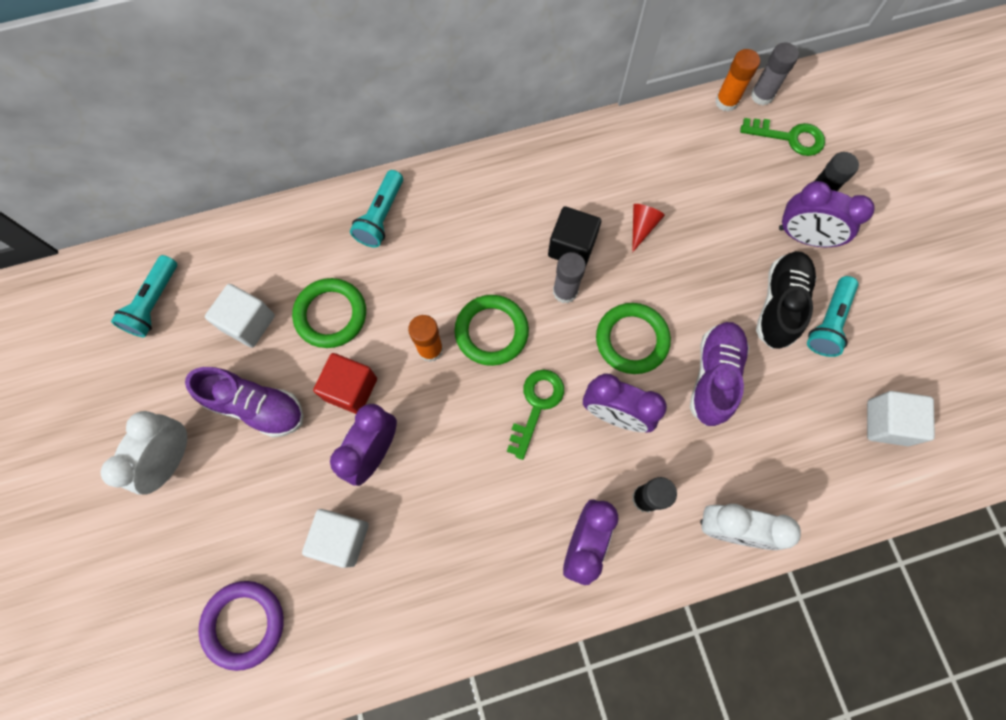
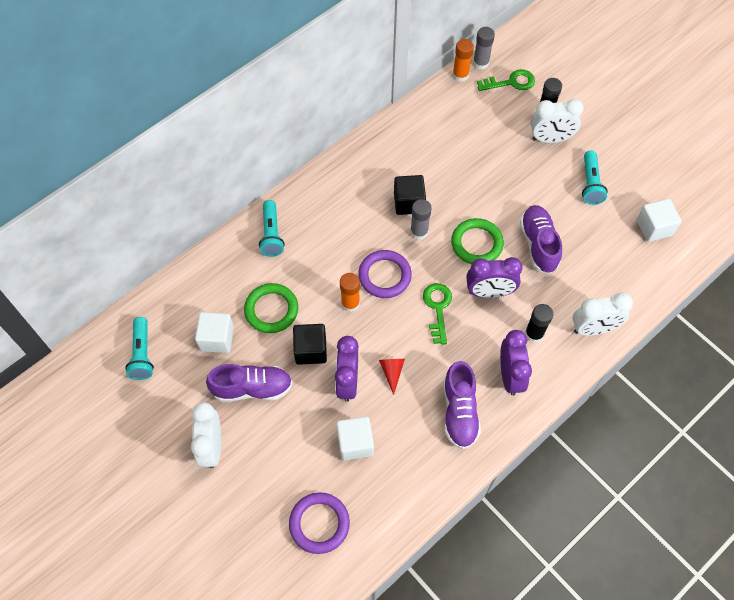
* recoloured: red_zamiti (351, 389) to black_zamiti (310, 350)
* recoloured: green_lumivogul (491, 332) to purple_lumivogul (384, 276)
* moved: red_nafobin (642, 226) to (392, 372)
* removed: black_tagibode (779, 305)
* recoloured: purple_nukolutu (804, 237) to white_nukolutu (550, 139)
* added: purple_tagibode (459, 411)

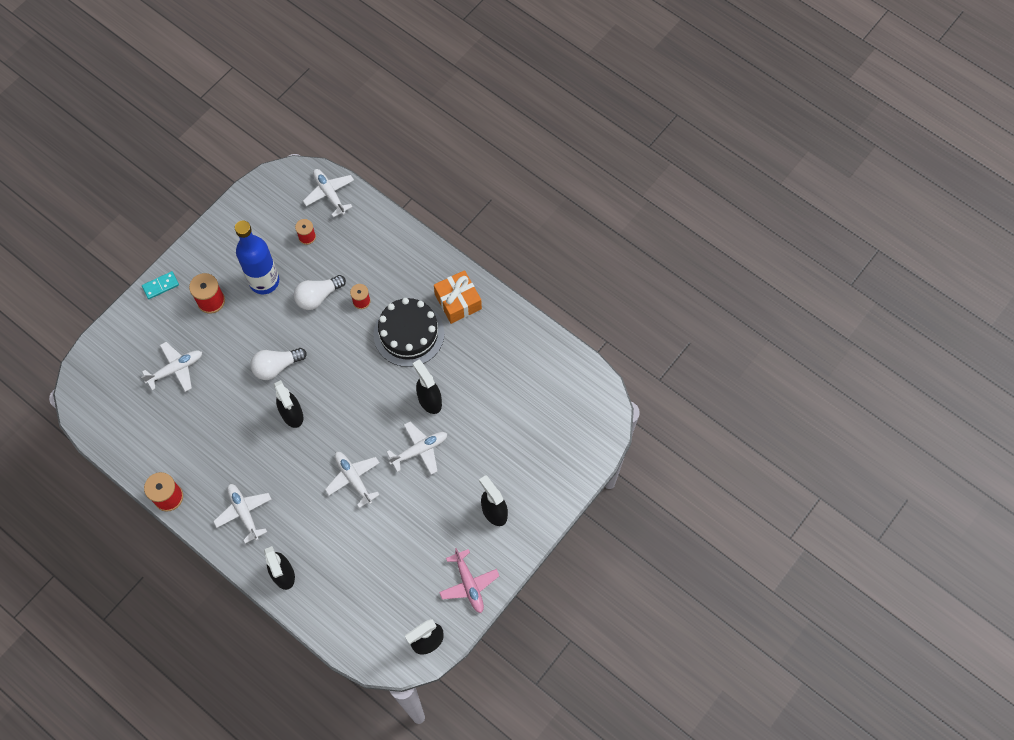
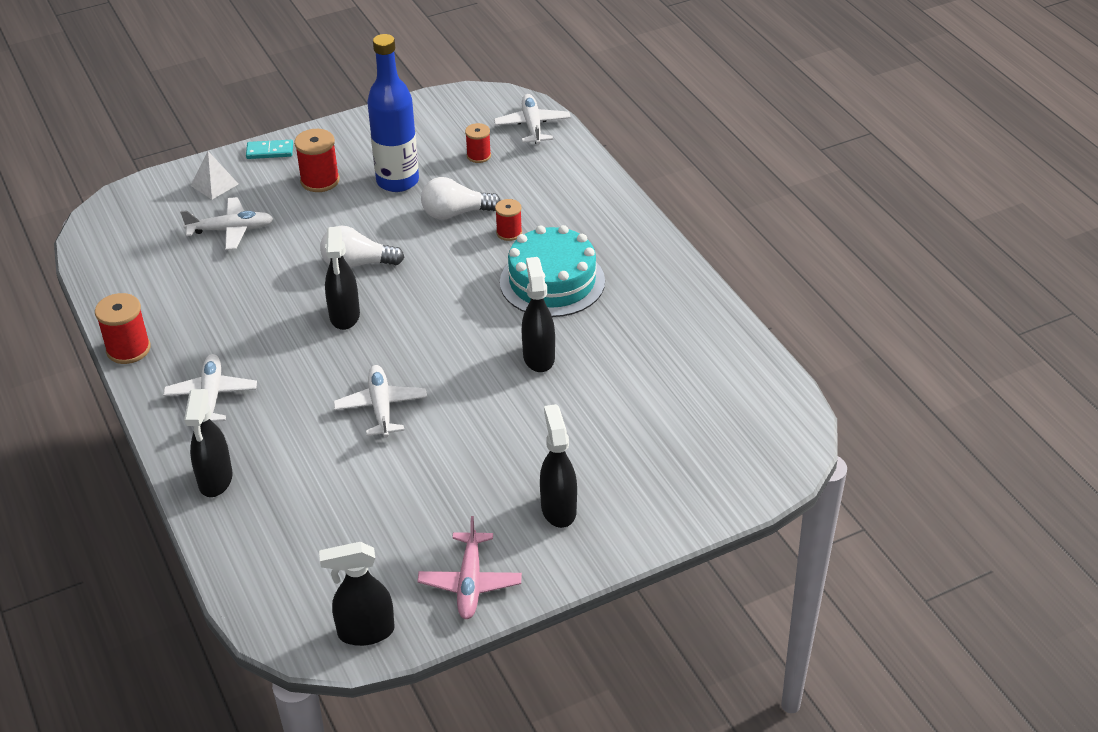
* recoloured: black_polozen (409, 334) to turquoise_polozen (552, 281)
* removed: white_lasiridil (419, 450)
* removed: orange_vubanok (458, 301)
* added: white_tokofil (214, 184)

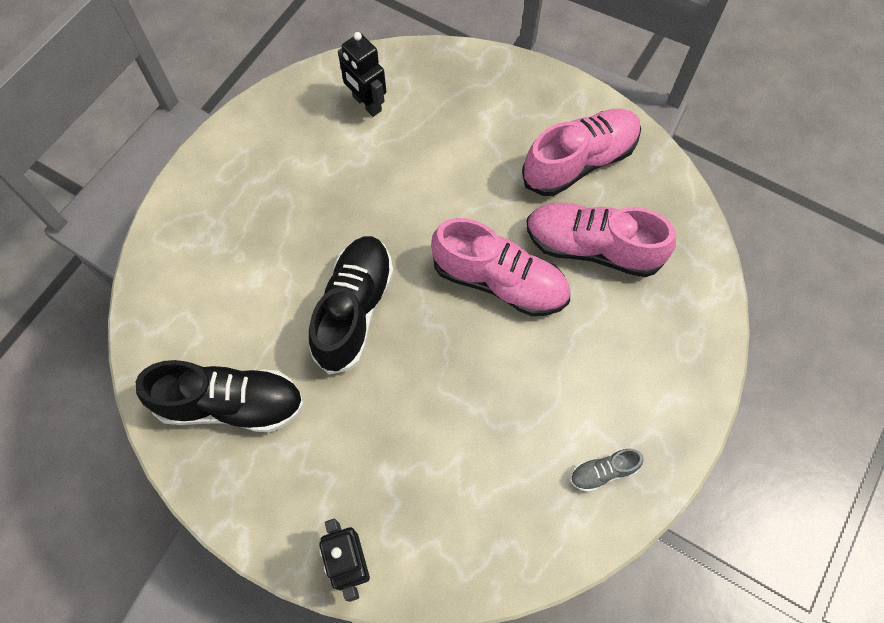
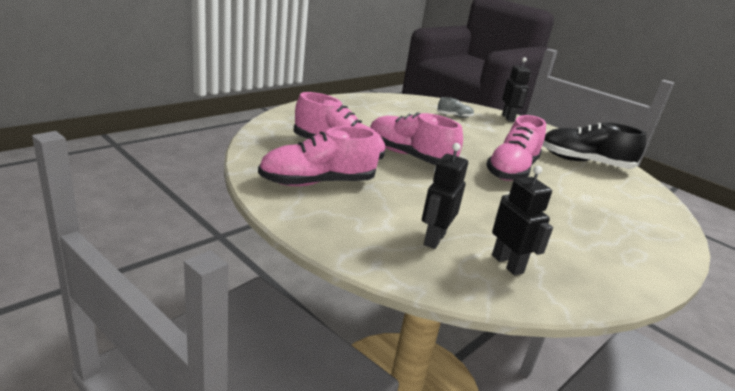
* recoloured: black_tagibode (354, 310) to pink_tagibode (511, 170)
* moved: grey_tagibode (603, 472) to (454, 116)
* added: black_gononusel (434, 239)

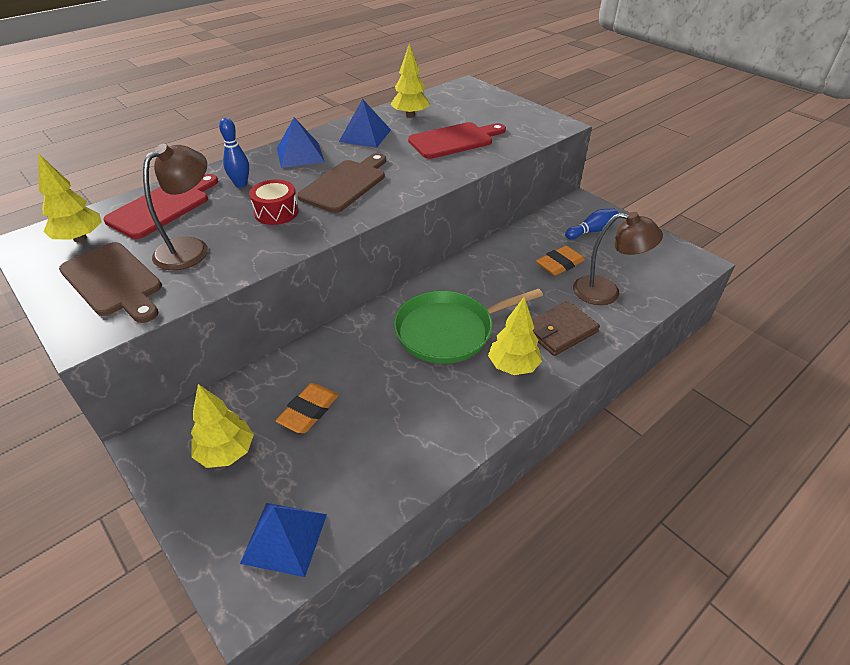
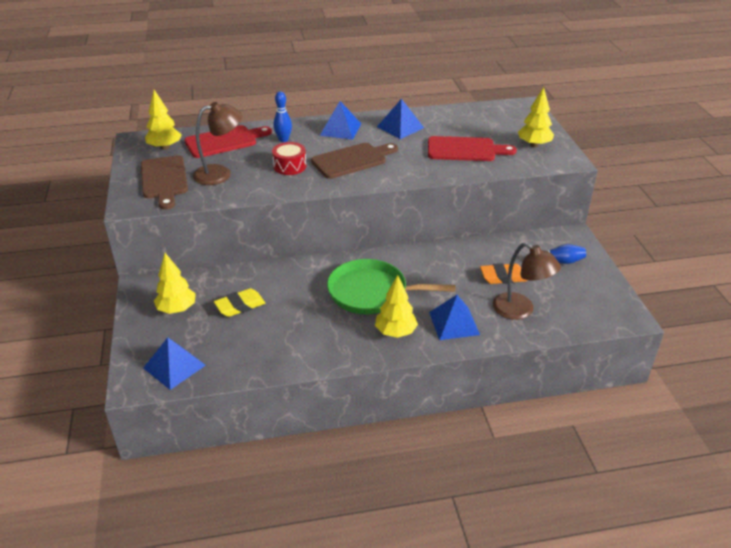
* recoloured: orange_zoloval (309, 411) to yellow_zoloval (240, 306)
* moved: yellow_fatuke (410, 115) to (534, 145)
* replaced: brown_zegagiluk (560, 331) to blue_tokofil (454, 323)

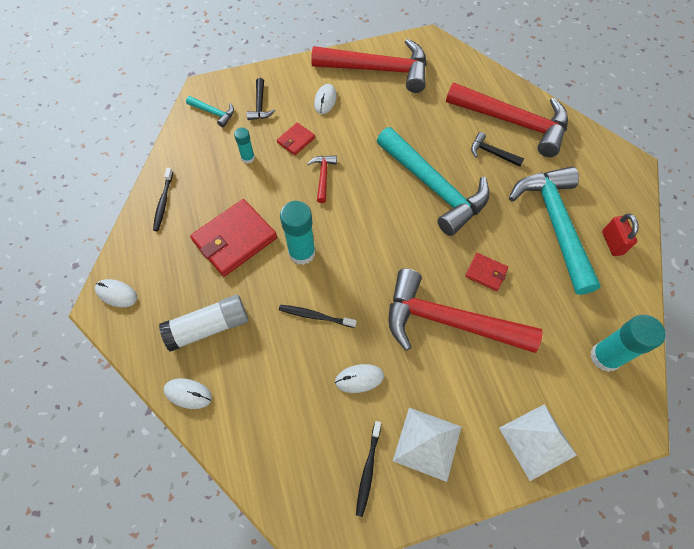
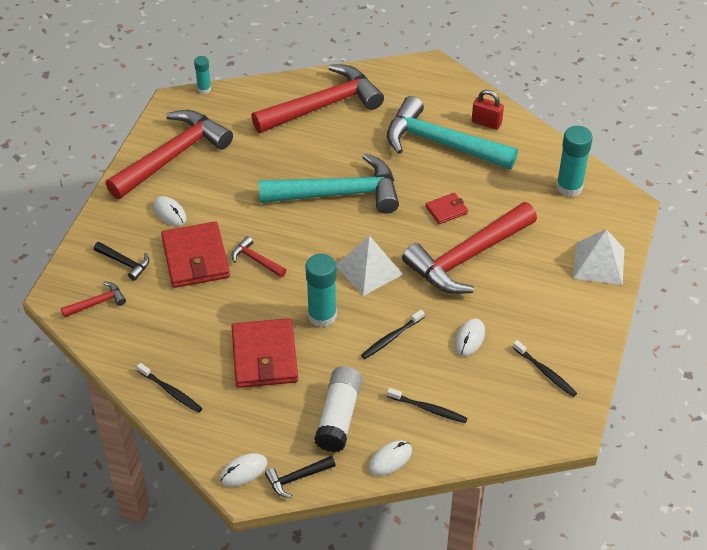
* recoloured: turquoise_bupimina (213, 113) to red_bupimina (97, 303)
* moved: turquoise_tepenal (248, 158) to (204, 89)
* resized: red_zegagiluk (296, 140) = (195, 258) x1.99
* moved: white_tokofil (427, 443) to (368, 269)
* moved: black_bupimina (492, 153) to (297, 478)
* added: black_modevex (429, 409)

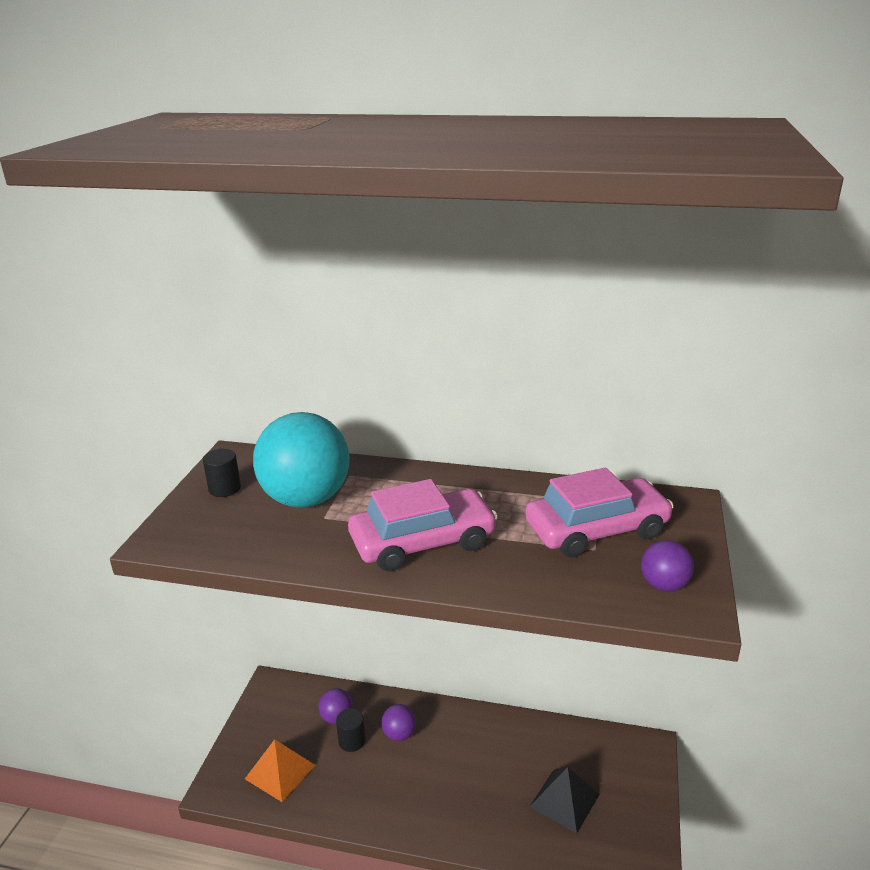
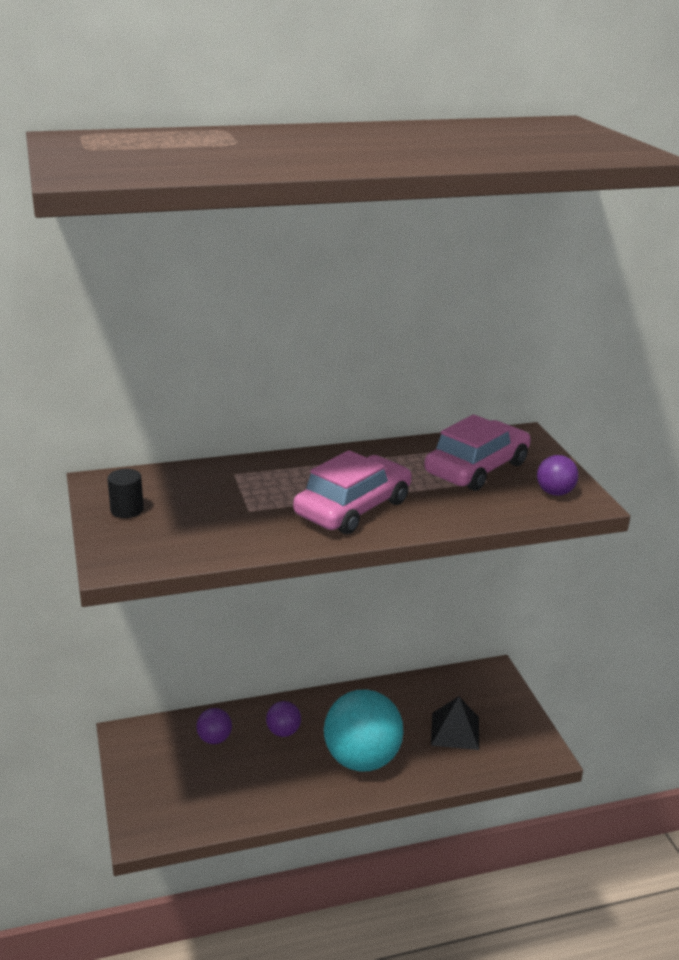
* removed: orange_tokofil (280, 772)
* moved: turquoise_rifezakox (306, 499) to (362, 759)
* removed: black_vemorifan (352, 741)

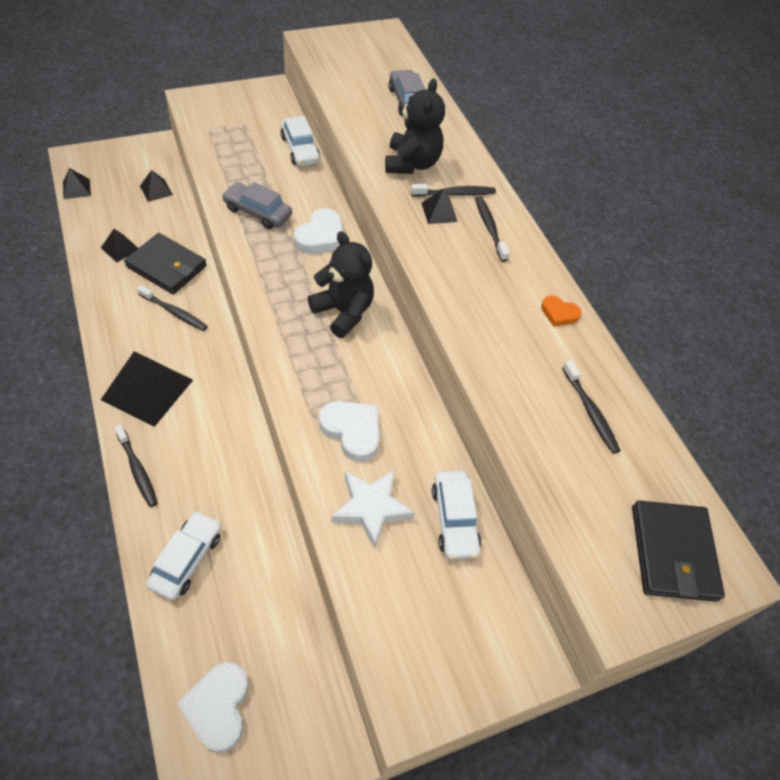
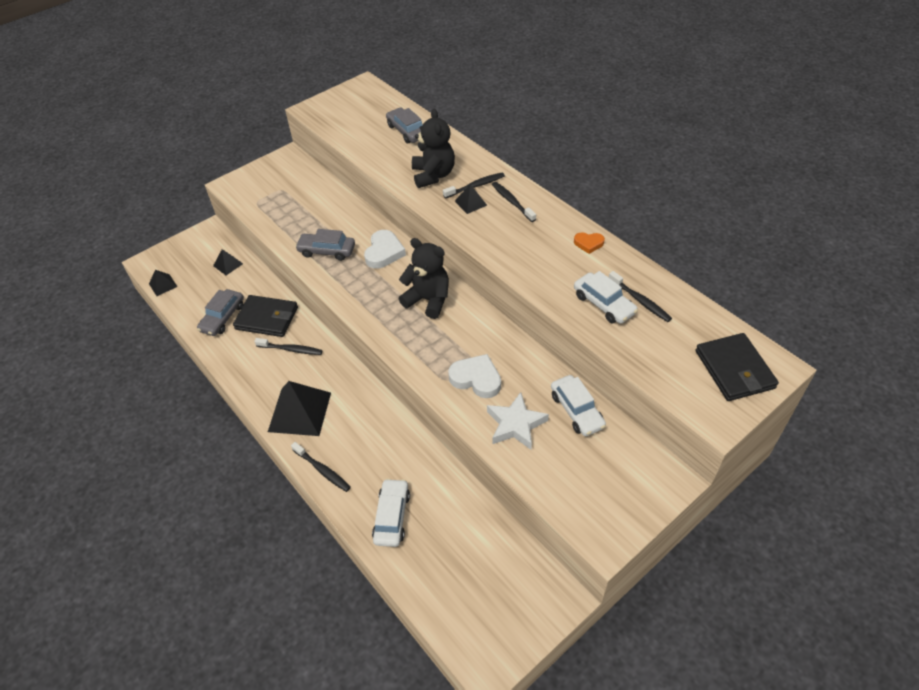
* replaced: black_tokofil (120, 248) to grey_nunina (223, 317)
* removed: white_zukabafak (218, 707)
* moved: white_nunina (300, 149) to (604, 304)

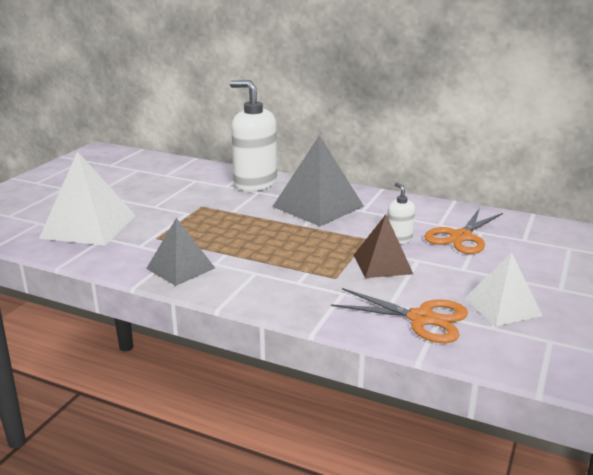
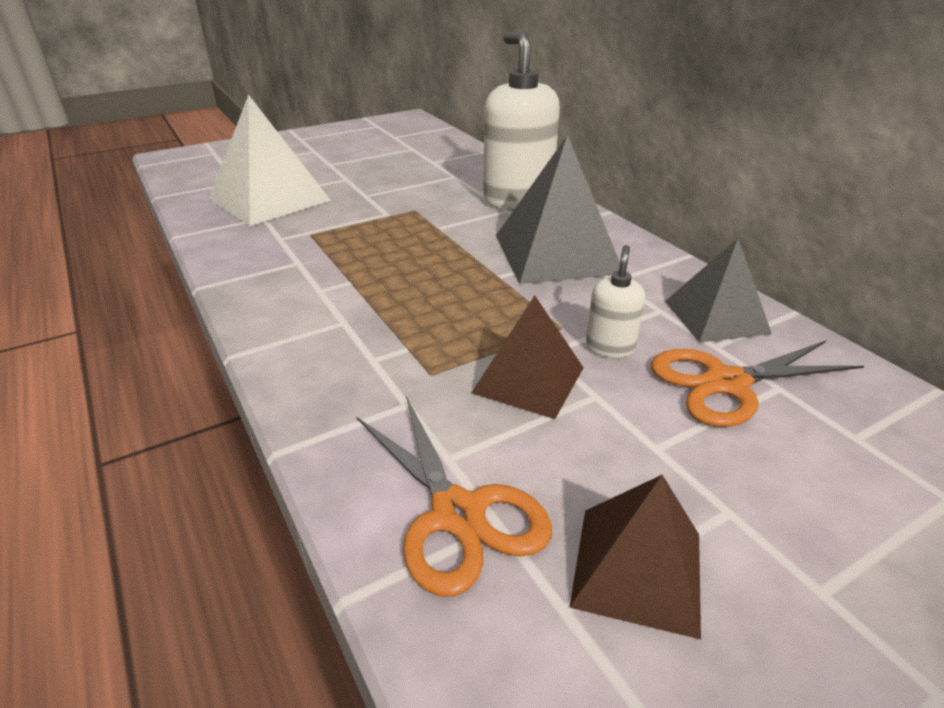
* moved: grey_tokofil (180, 268) to (716, 317)
* recoloured: white_tokofil (502, 307) to brown_tokofil (637, 569)

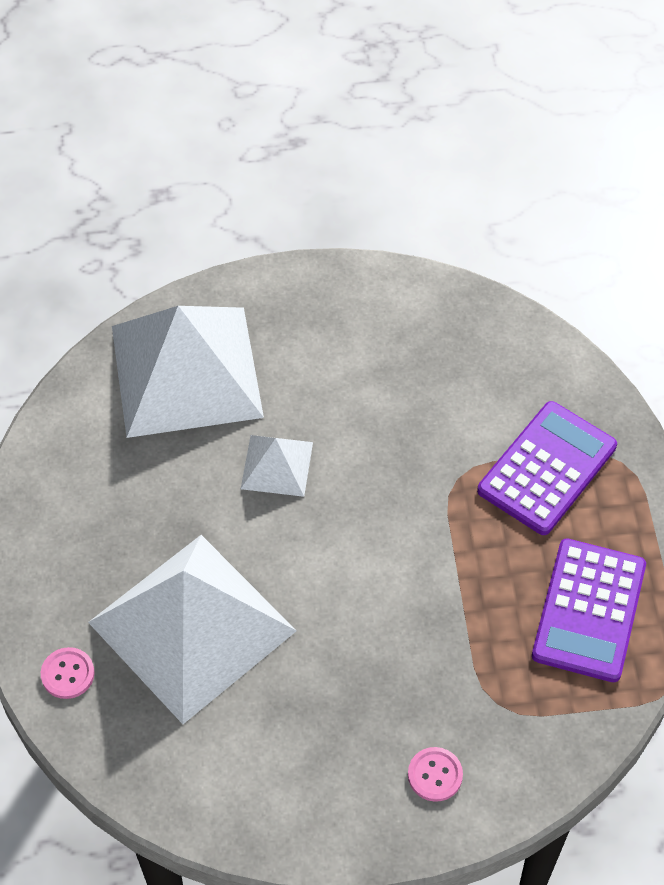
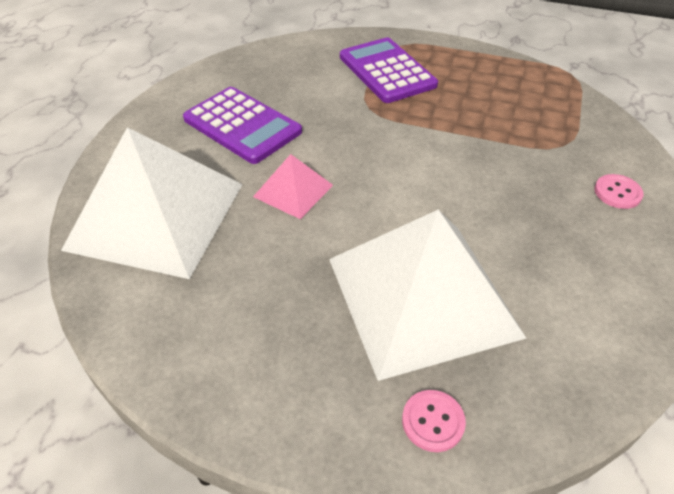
* recoloured: white_tokofil (277, 465) to pink_tokofil (293, 191)
* moved: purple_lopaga (588, 610) to (242, 126)

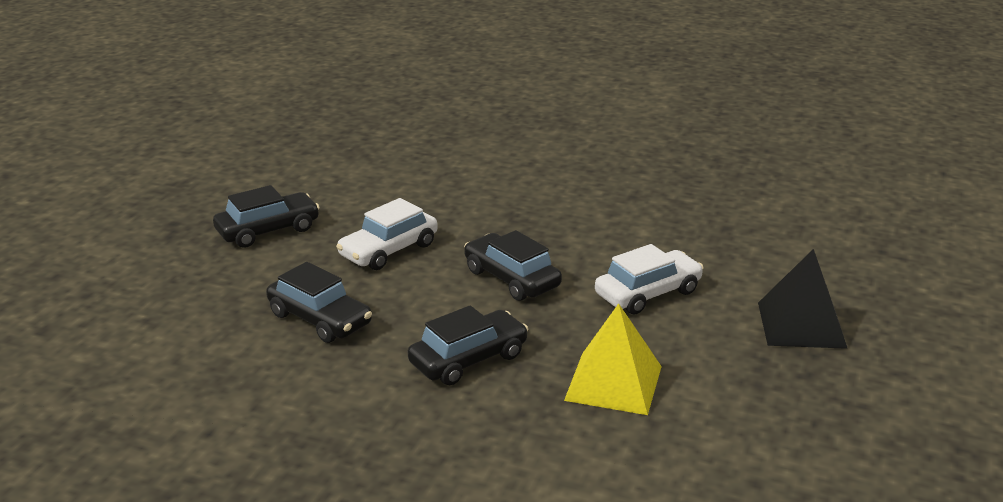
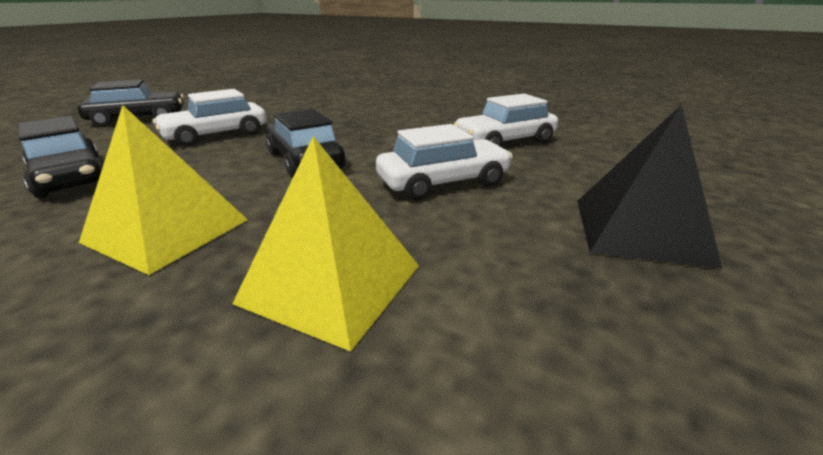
* replaced: black_nunina (468, 359) to yellow_tokofil (167, 230)
* added: white_nunina (504, 141)

